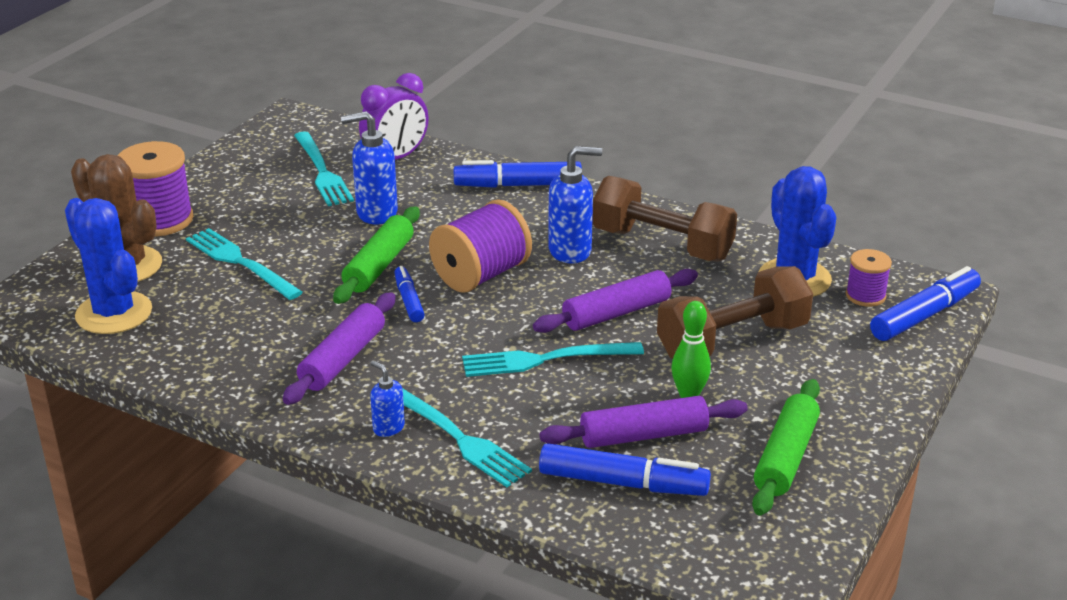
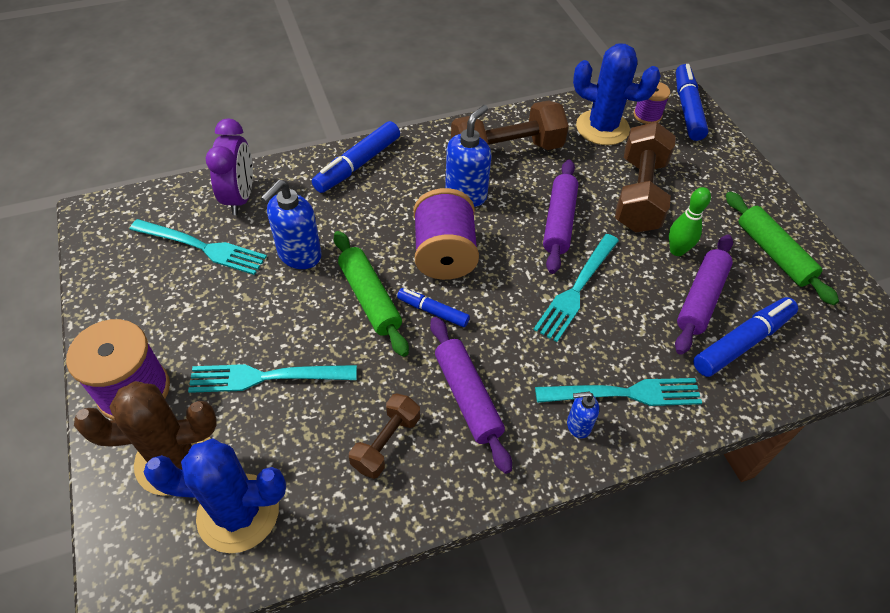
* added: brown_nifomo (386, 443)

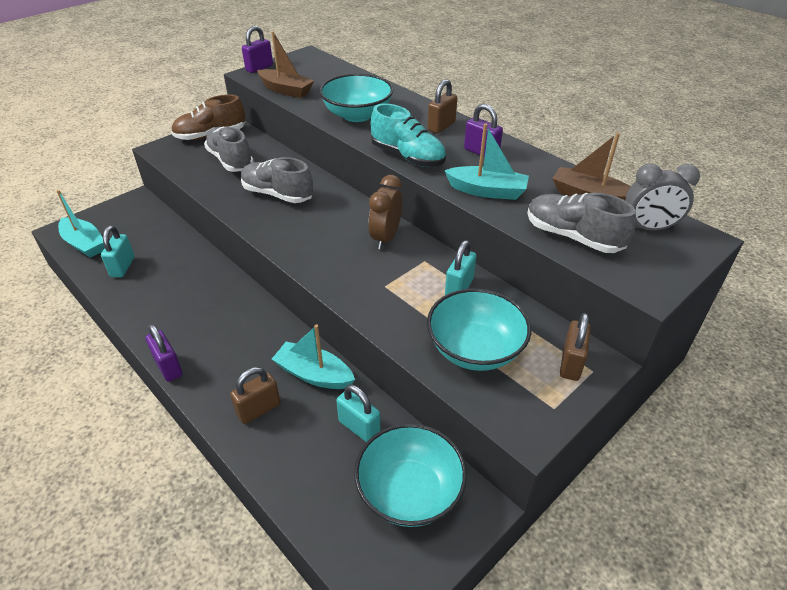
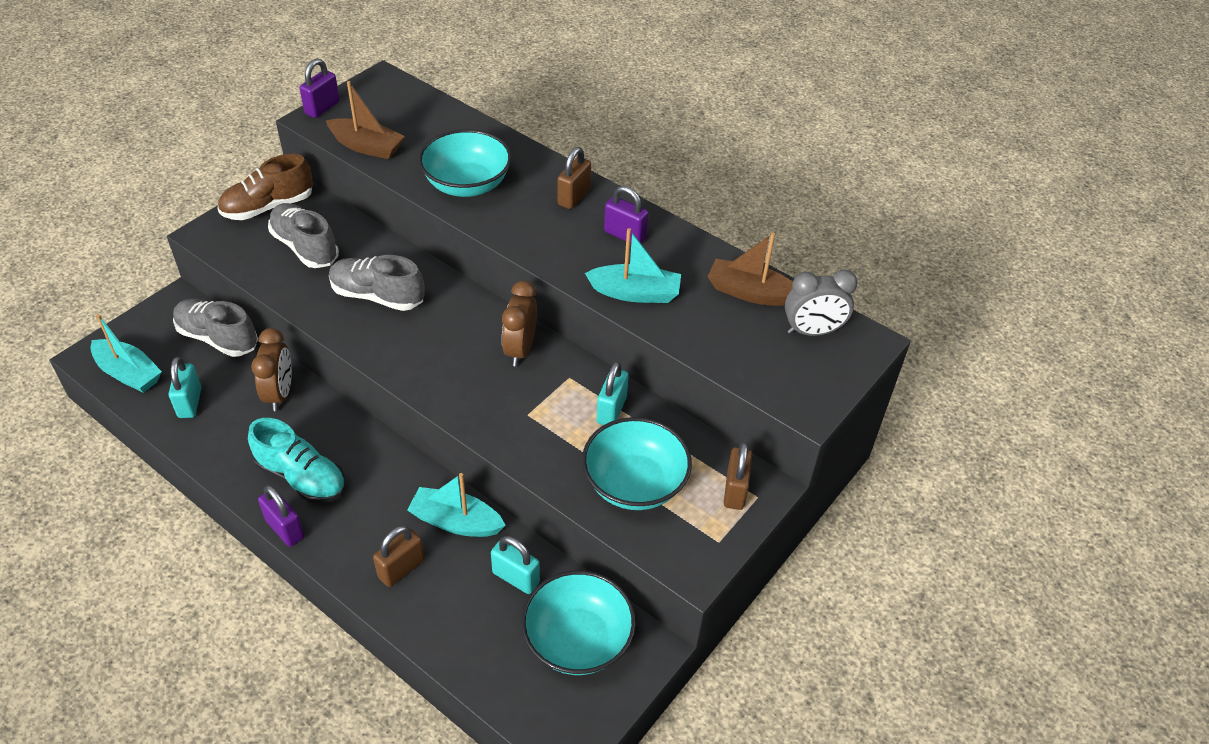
* moved: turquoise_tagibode (407, 157) to (301, 477)
* moved: grey_tagibode (573, 237) to (218, 338)
* added: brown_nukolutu (280, 394)

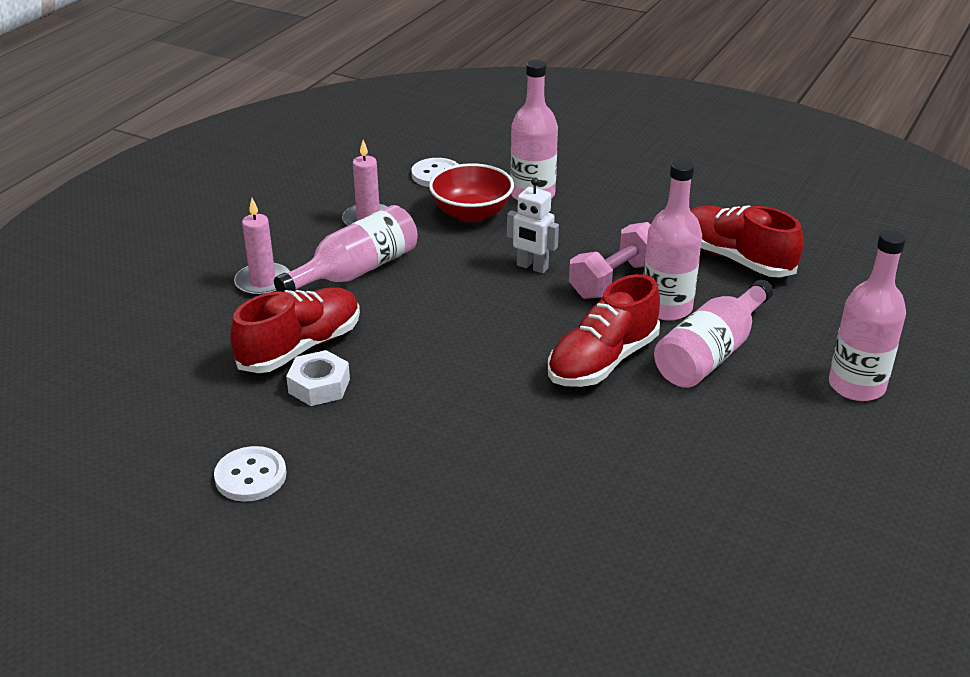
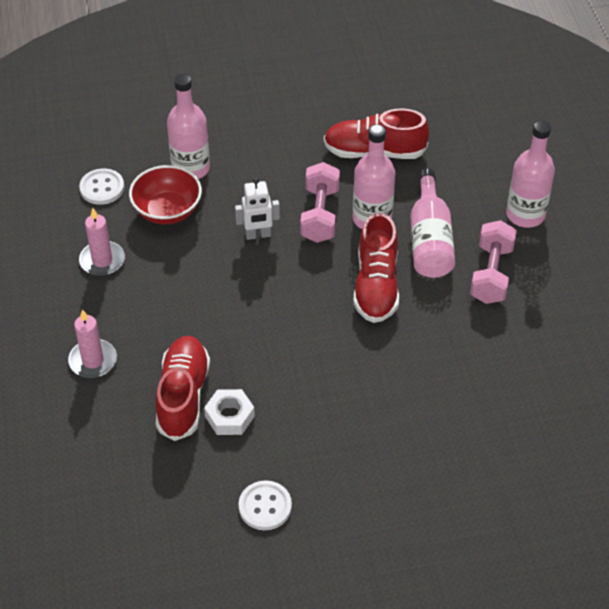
* removed: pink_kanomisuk (356, 271)
* added: pink_nifomo (491, 274)

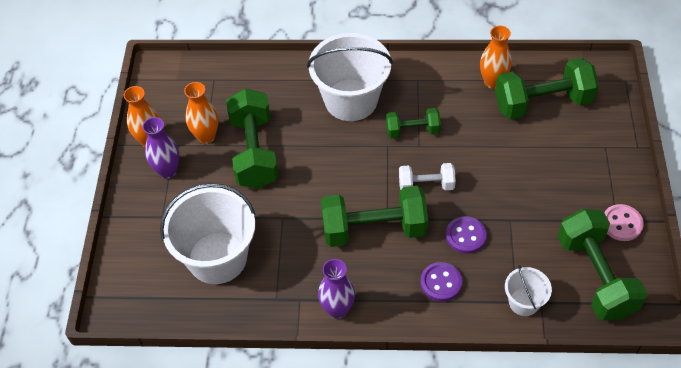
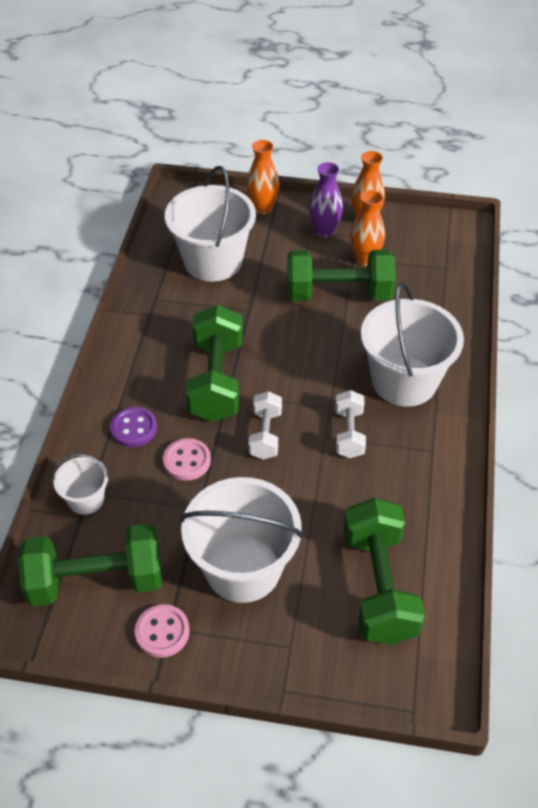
* removed: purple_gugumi (337, 309)
* recoloured: green_nifomo (412, 131) to white_nifomo (349, 433)
* recoloured: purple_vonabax (466, 236) to pink_vonabax (187, 461)
* moved: orange_gugumi (492, 82) to (263, 208)
* added: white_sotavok (243, 568)

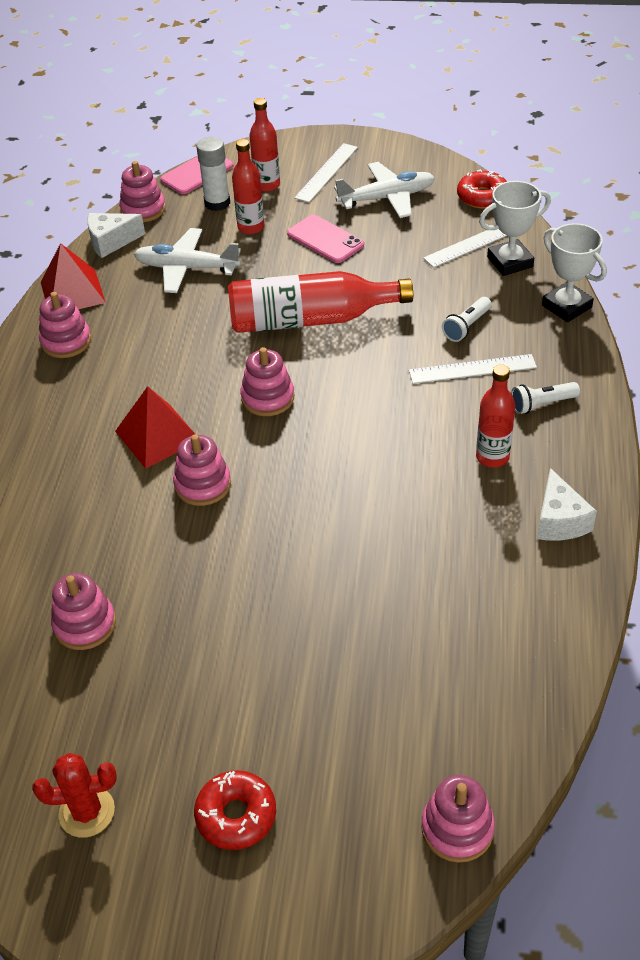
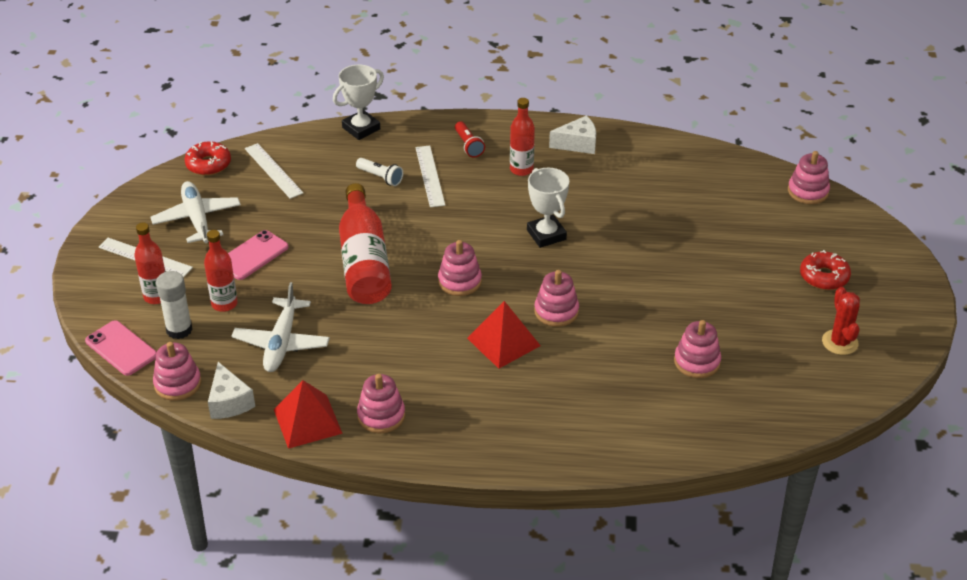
* moved: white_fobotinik (510, 262) to (546, 235)
* recoloured: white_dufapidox (542, 404) to red_dufapidox (468, 145)

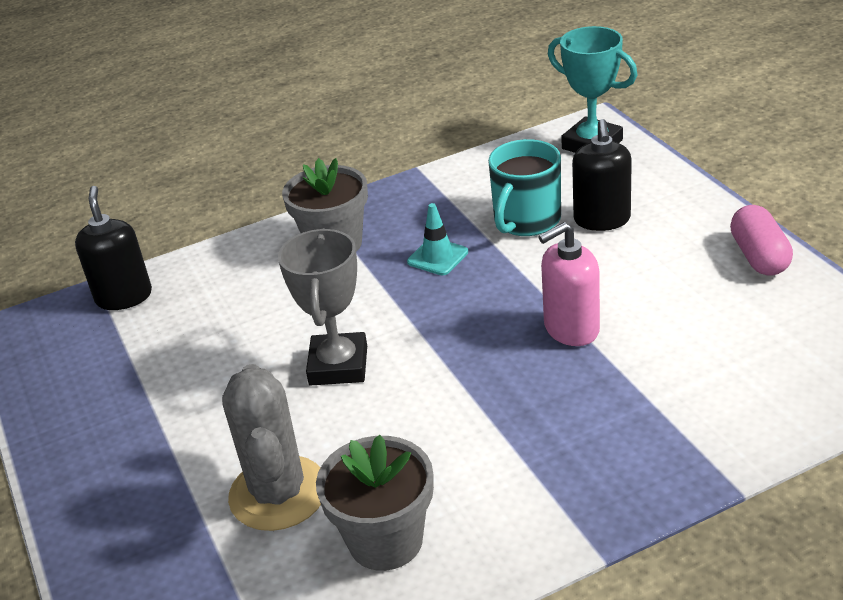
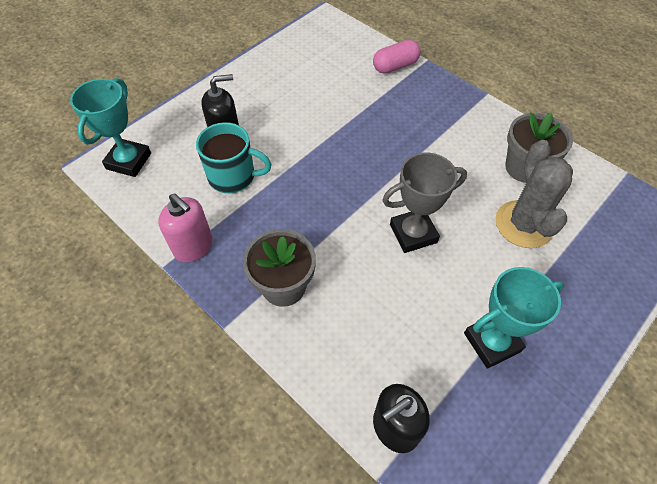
* turned: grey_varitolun (278, 493) = (524, 224) 60 degrees counterclockwise
* removed: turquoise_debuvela (437, 257)
* moved: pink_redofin (571, 329) to (193, 247)
* moved: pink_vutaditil (759, 257) to (395, 66)
* added: turquoise_fobotinik (492, 342)

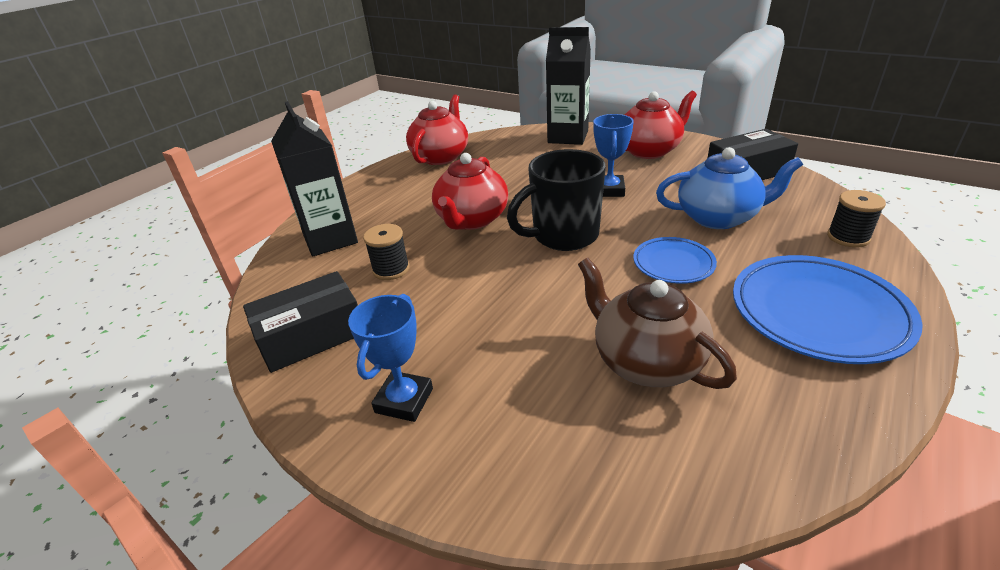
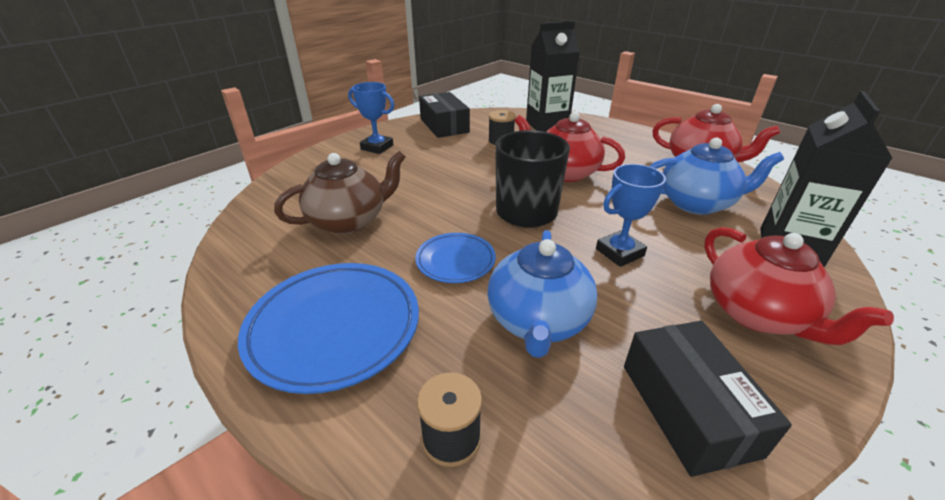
* turned: blue_fobotinik (609, 190) = (619, 252) 45 degrees counterclockwise
* added: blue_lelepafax (697, 203)

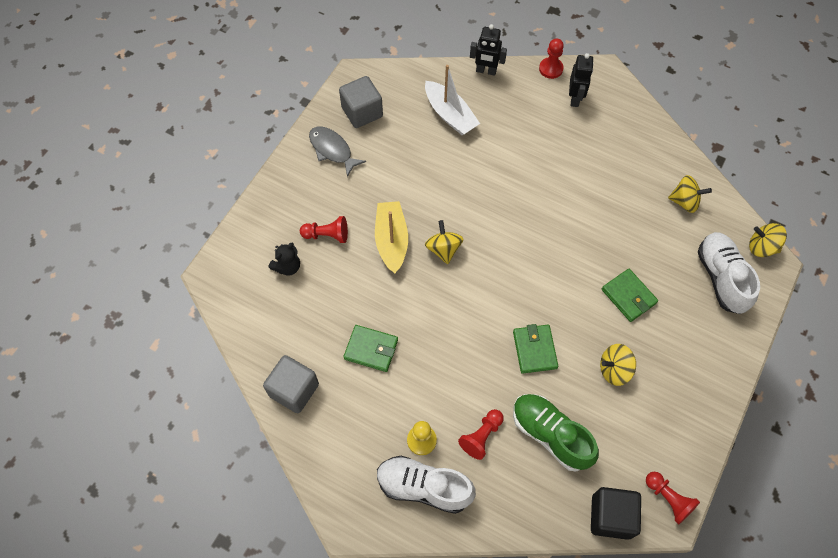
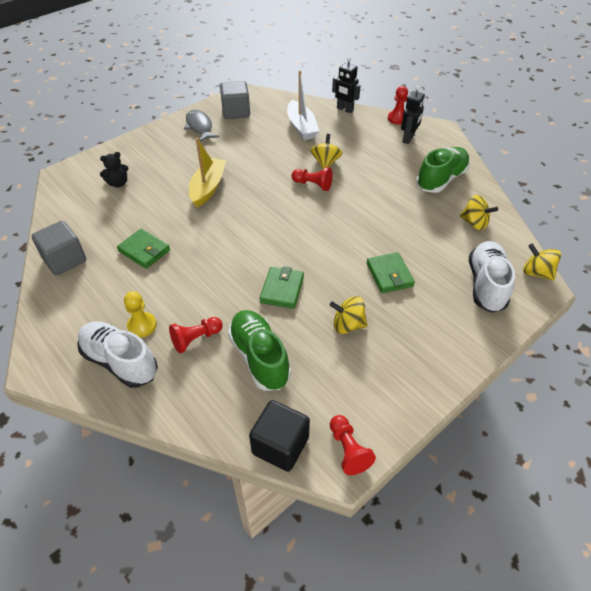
* moved: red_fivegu (327, 235) to (313, 184)
* moved: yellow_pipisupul (443, 249) to (325, 163)
* added: green_tagibode (441, 179)

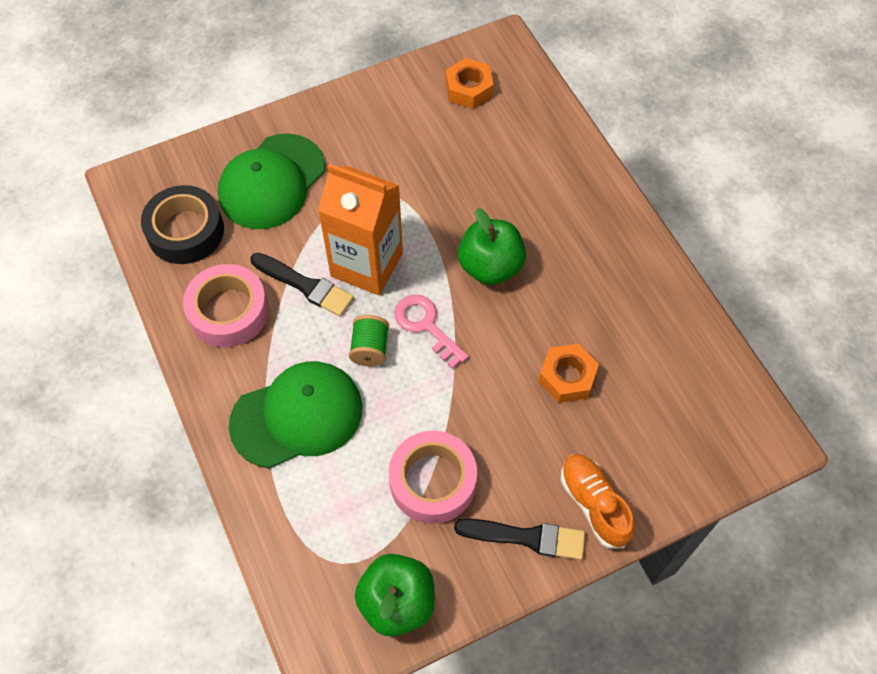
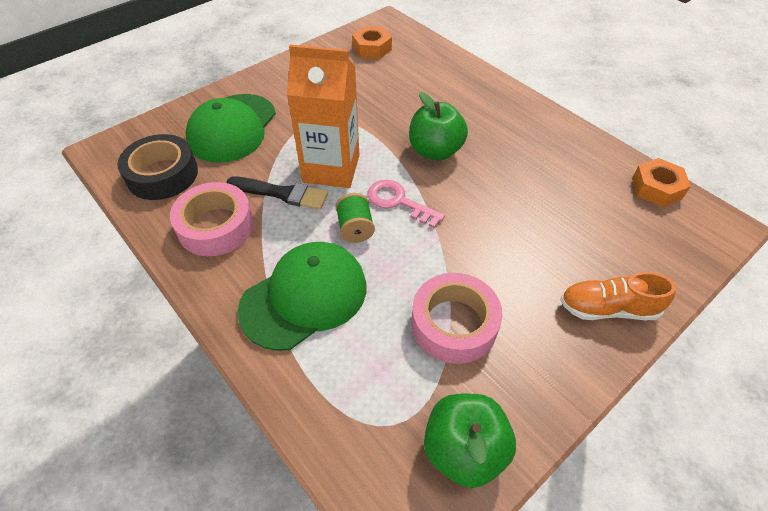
* removed: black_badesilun (526, 537)
* moved: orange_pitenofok (567, 377) to (656, 188)
* turned: orange_tagibode (594, 504) = (608, 309) 45 degrees counterclockwise

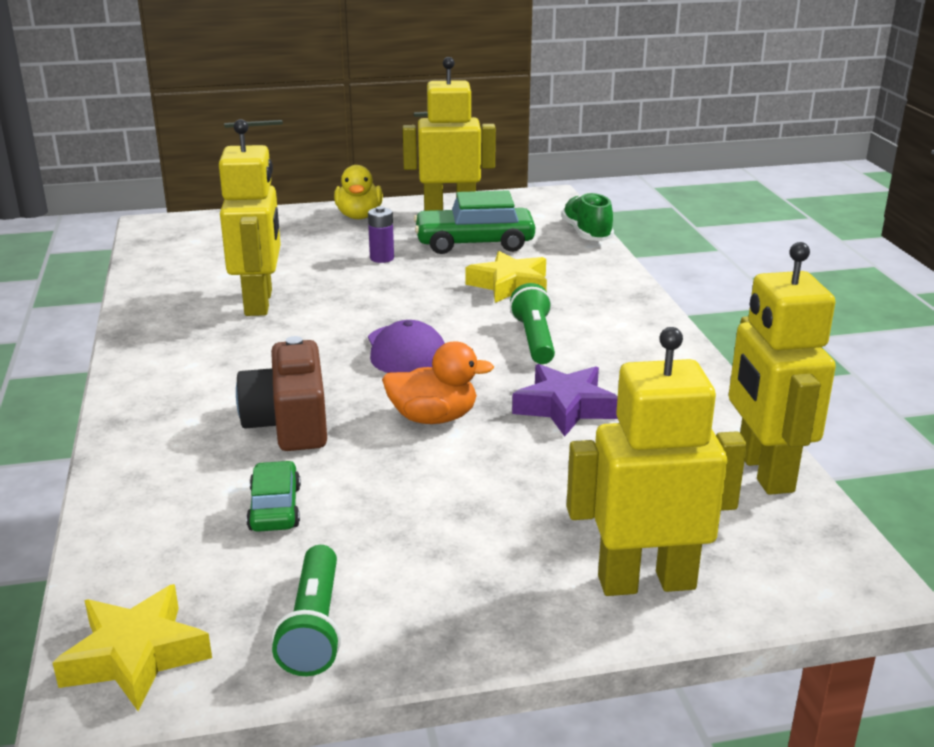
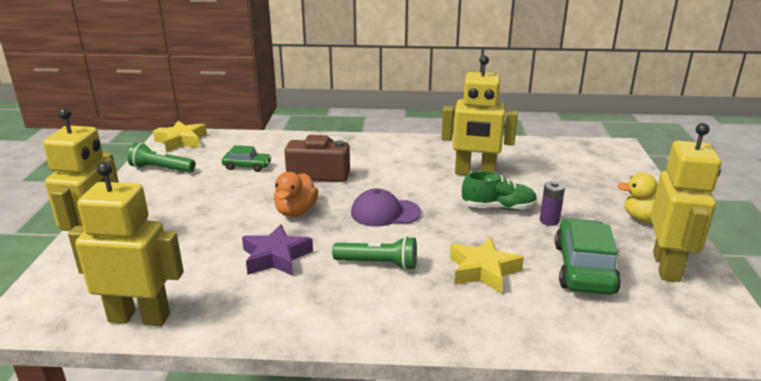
* moved: green_tagibode (586, 233) to (498, 208)

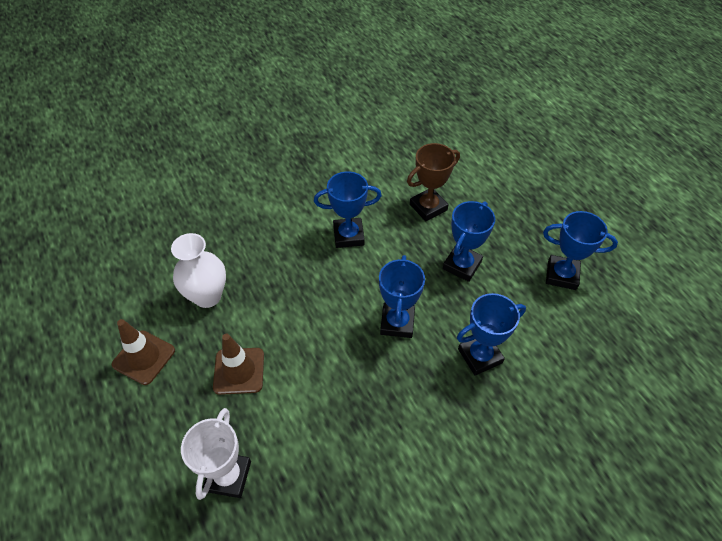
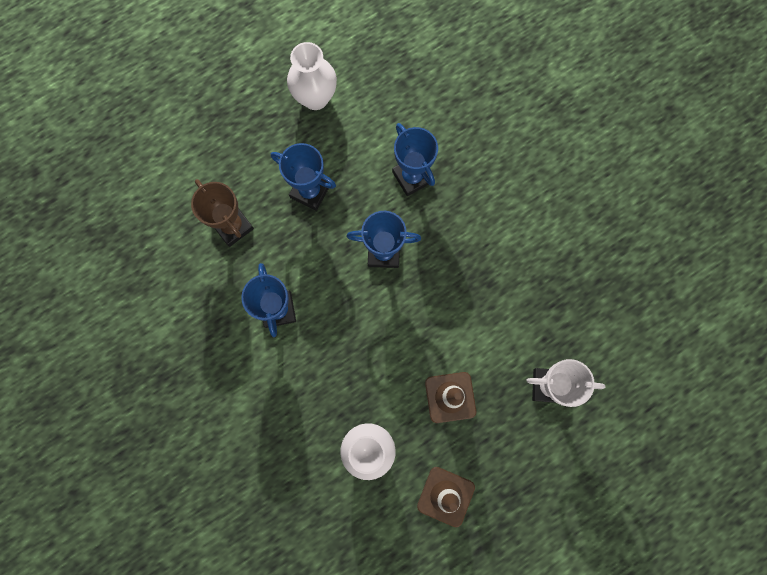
* replaced: blue_fobotinik (561, 275) to white_gugumi (315, 98)

